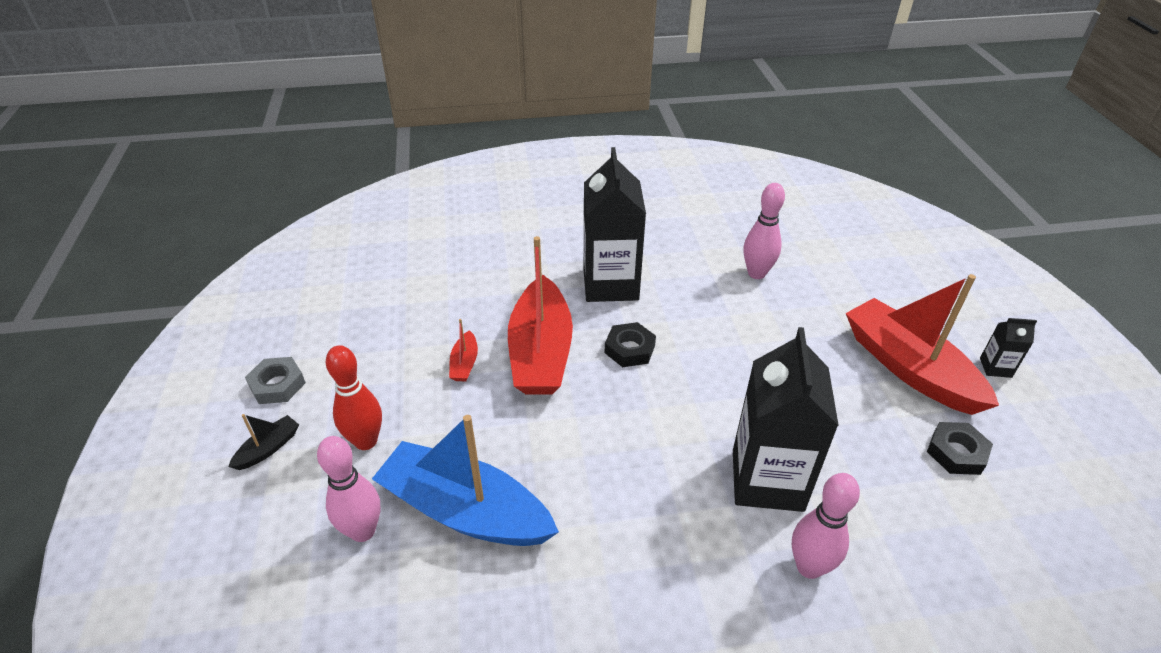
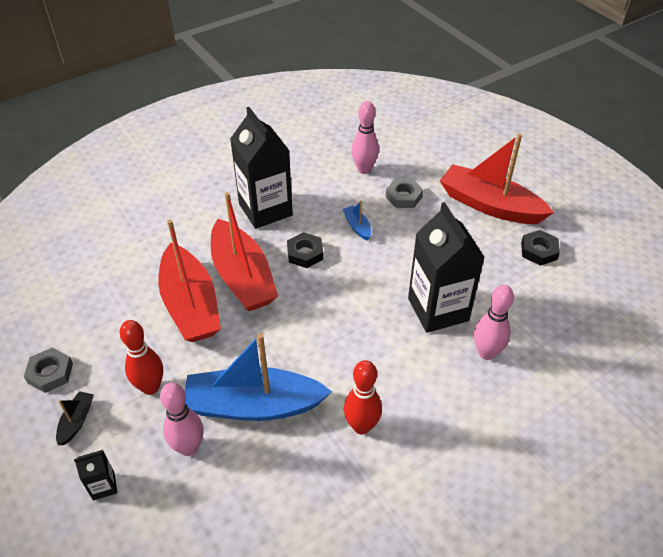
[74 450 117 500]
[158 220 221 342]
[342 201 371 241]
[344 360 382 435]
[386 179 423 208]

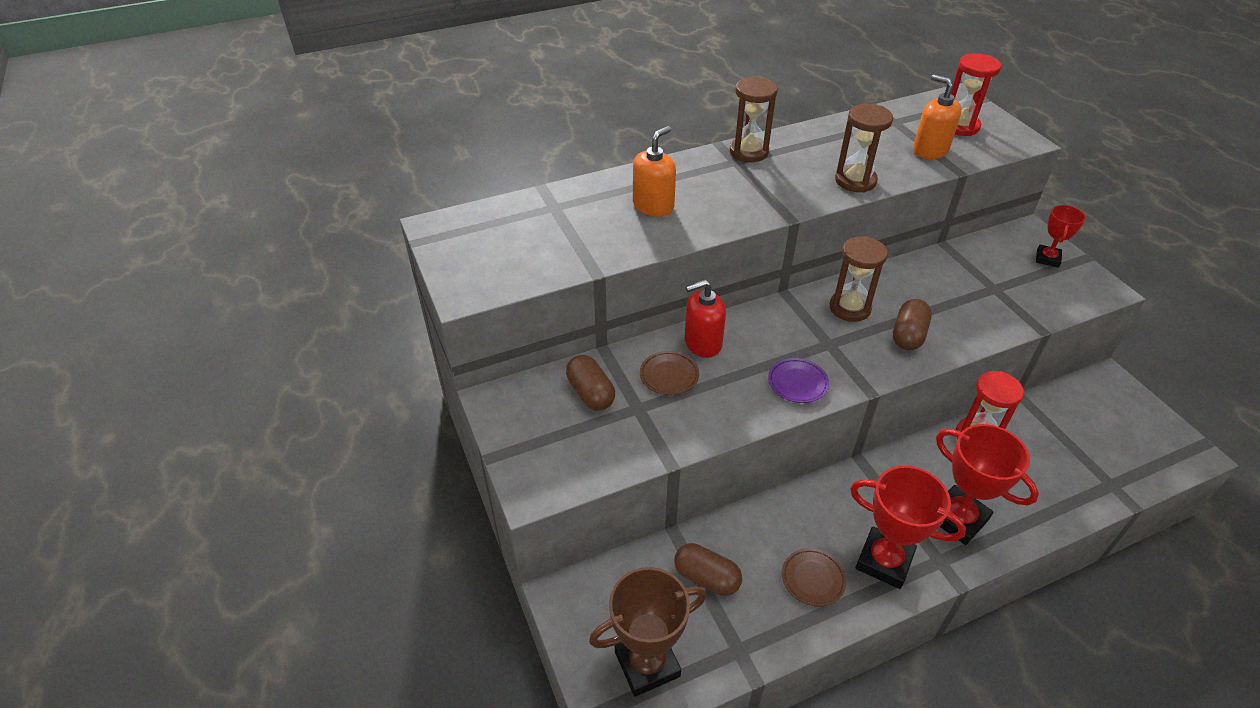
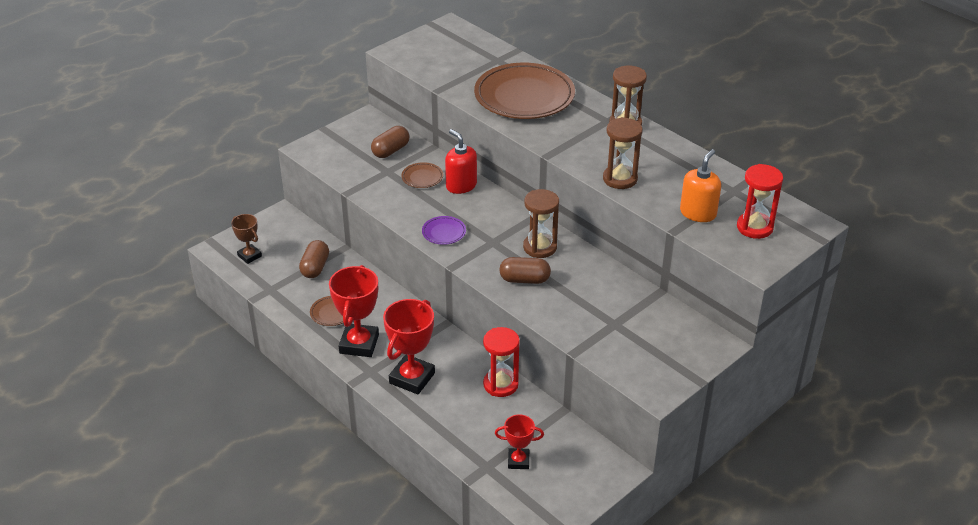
[231 214 262 264]
[474 63 575 119]
[495 414 544 469]

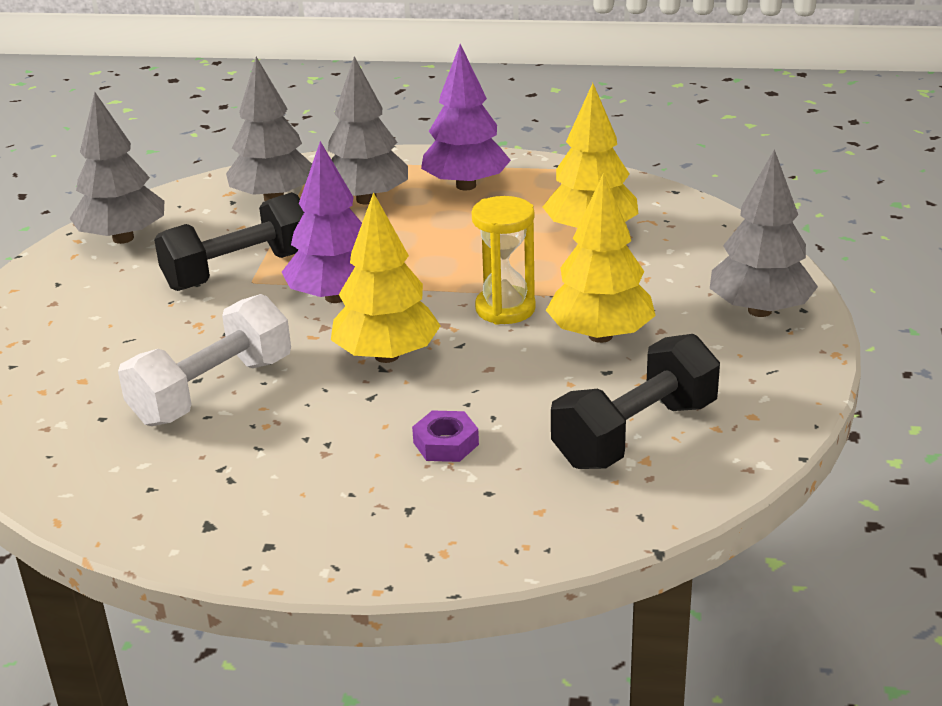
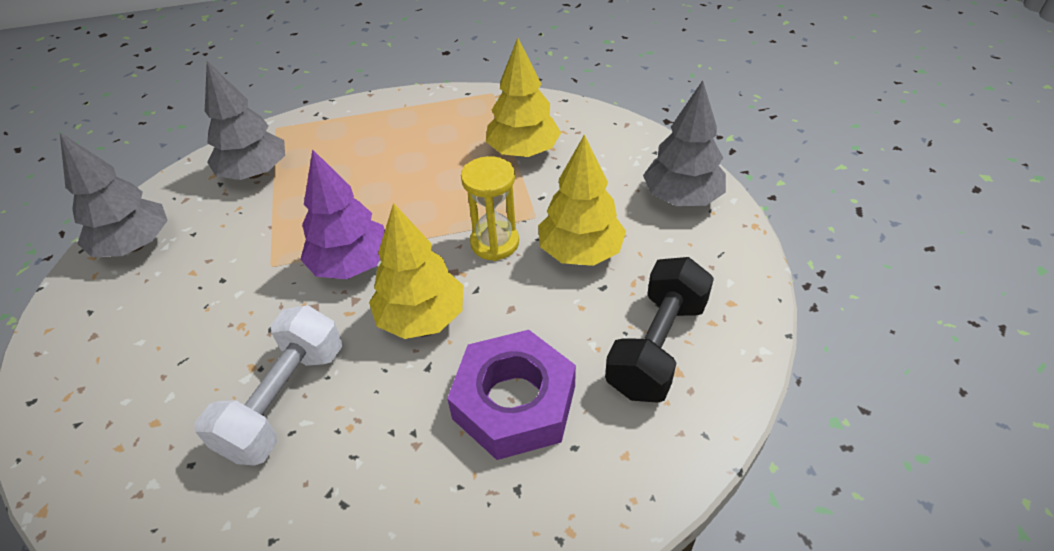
[447 330 576 460]
[154 192 304 291] (first image)
[328 56 408 204] (first image)
[421 44 511 191] (first image)

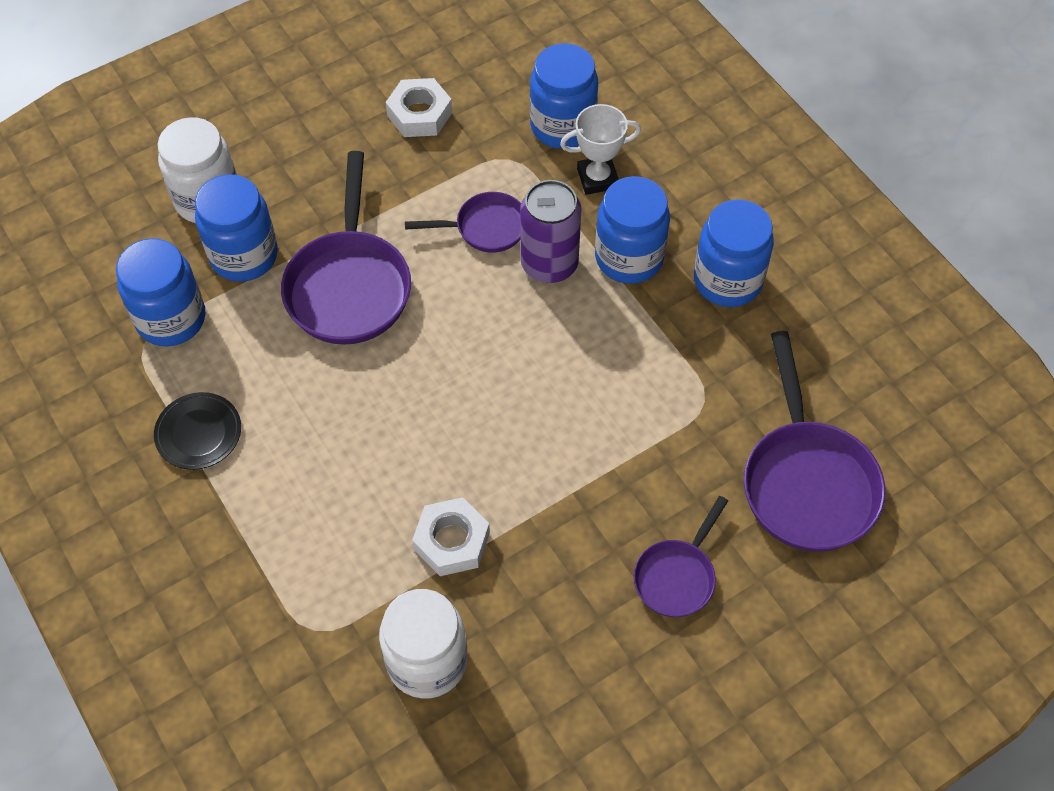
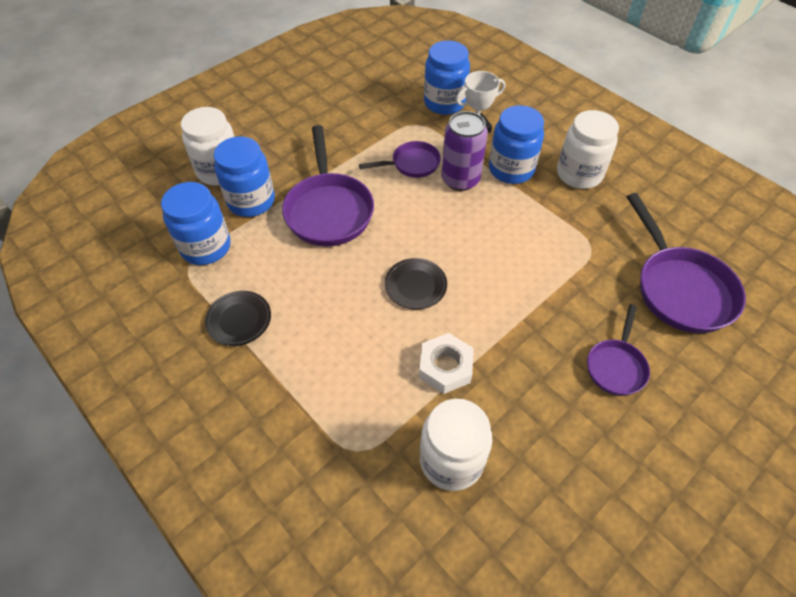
[385 258 447 309]
[557 110 619 189]
[385 78 452 137] (first image)

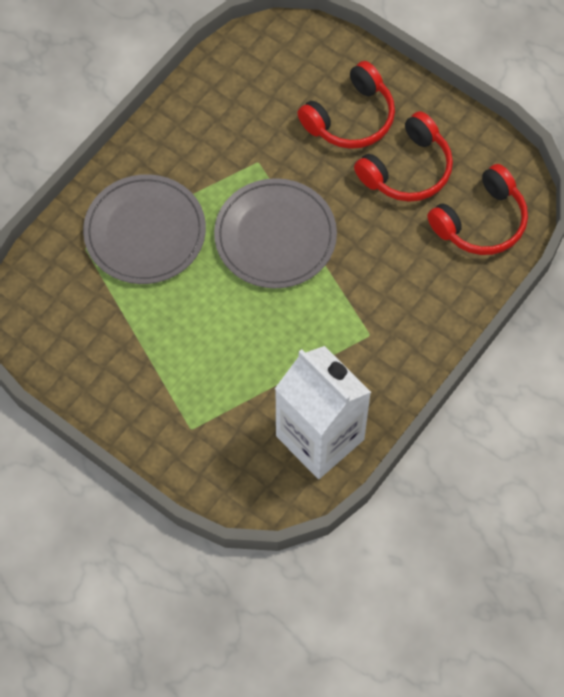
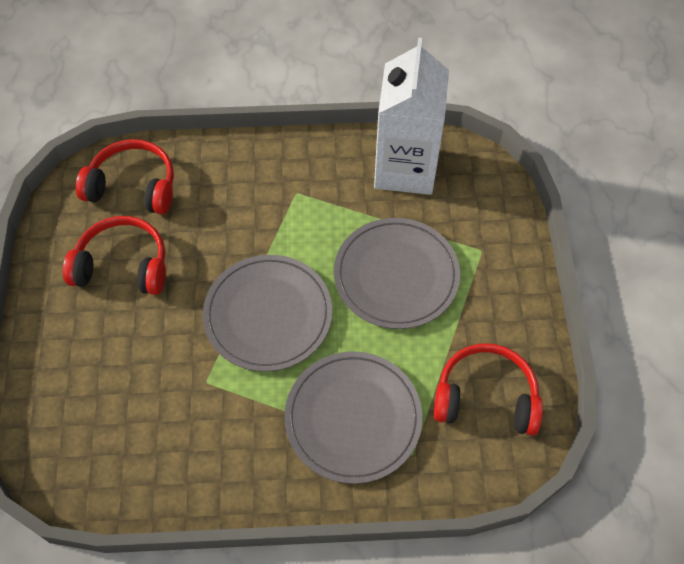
[334 218 460 329]
[434 343 543 436]

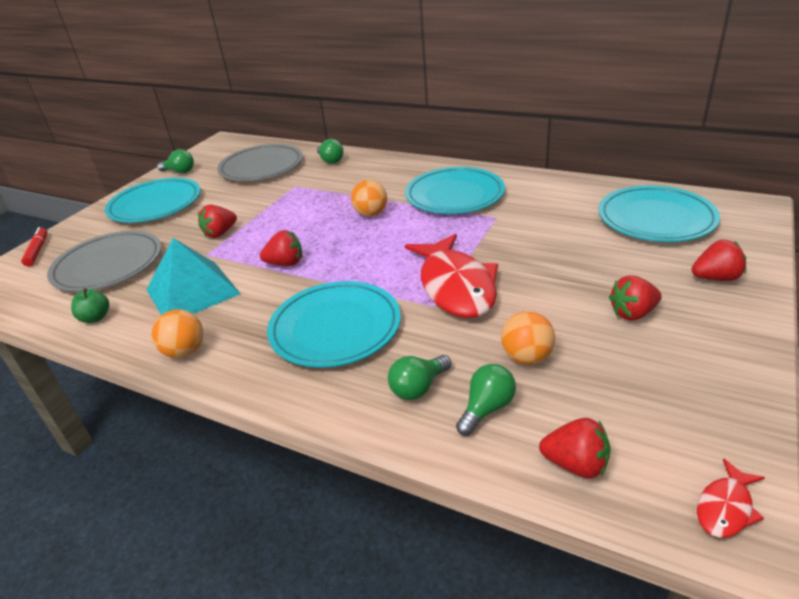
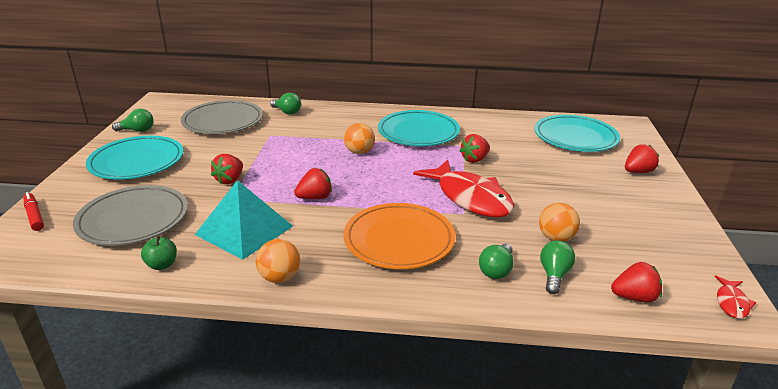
[343 203 456 269]
[460 134 490 163]

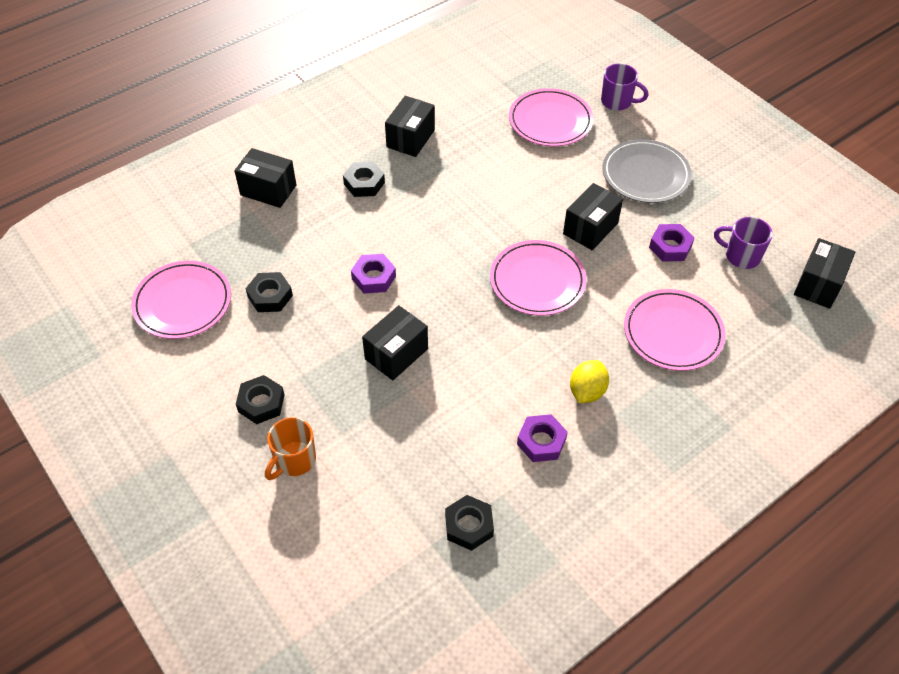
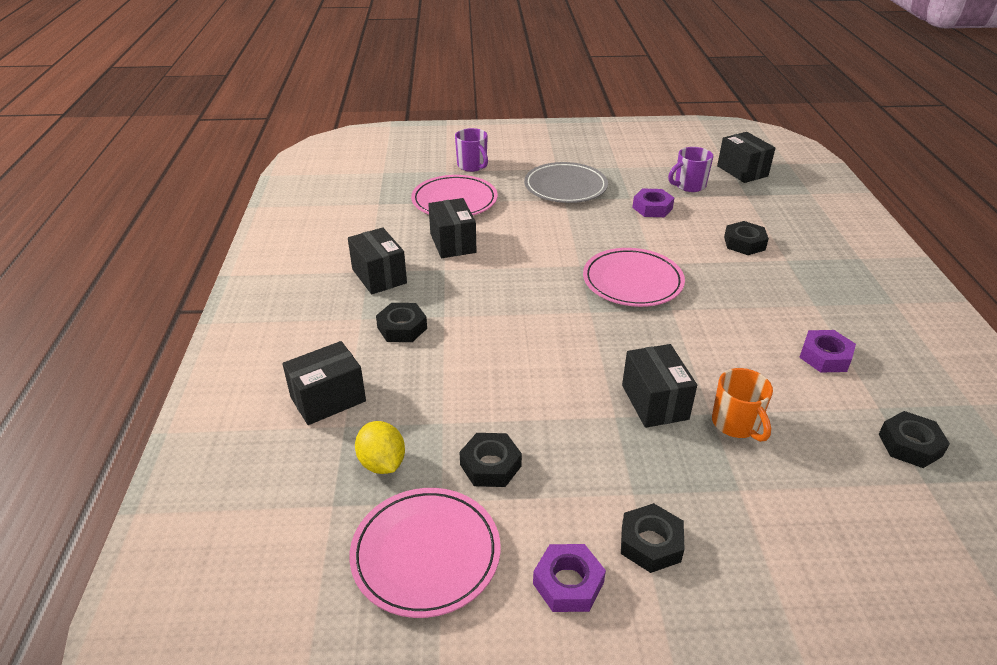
[355 421 405 474]
[428 198 477 258]
[455 128 488 172]
[533 544 606 612]
[712 368 773 442]
[724 221 769 255]

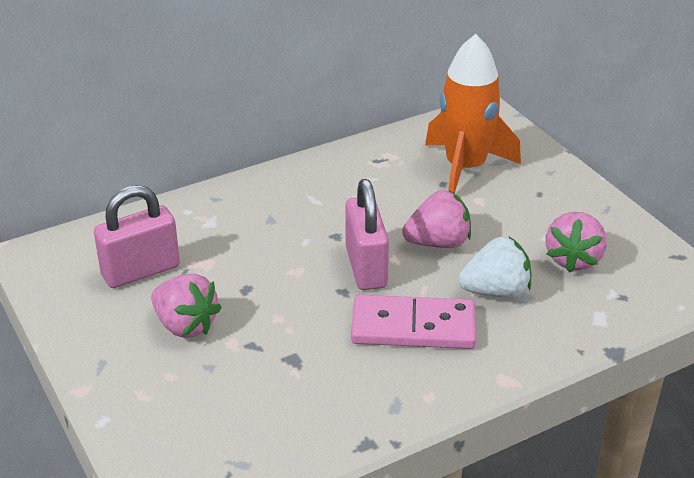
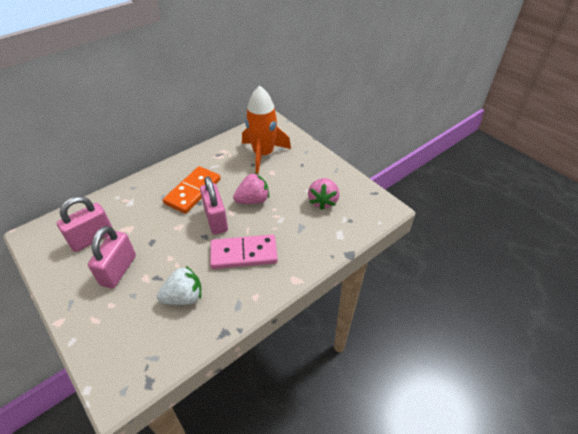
[88 226 136 289]
[157 266 201 305]
[163 166 221 214]

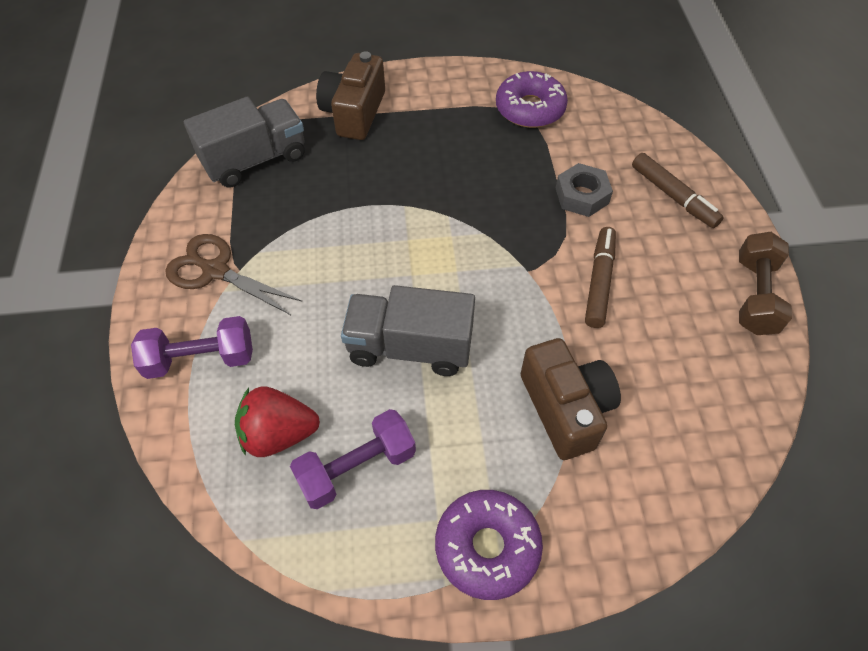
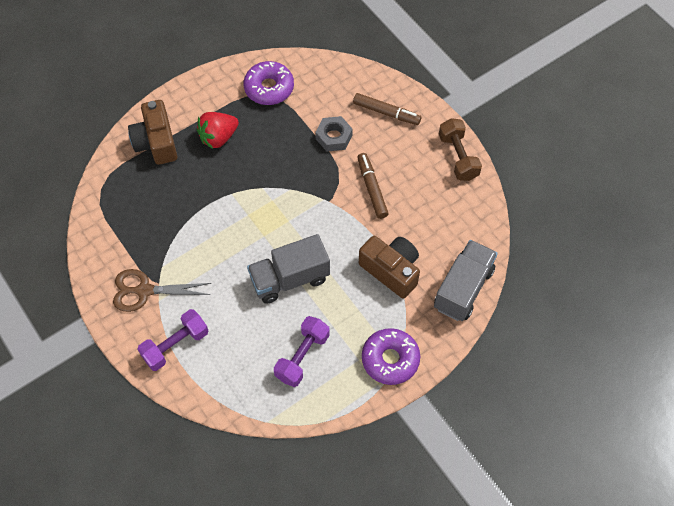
[197 112 239 149]
[434 240 498 321]

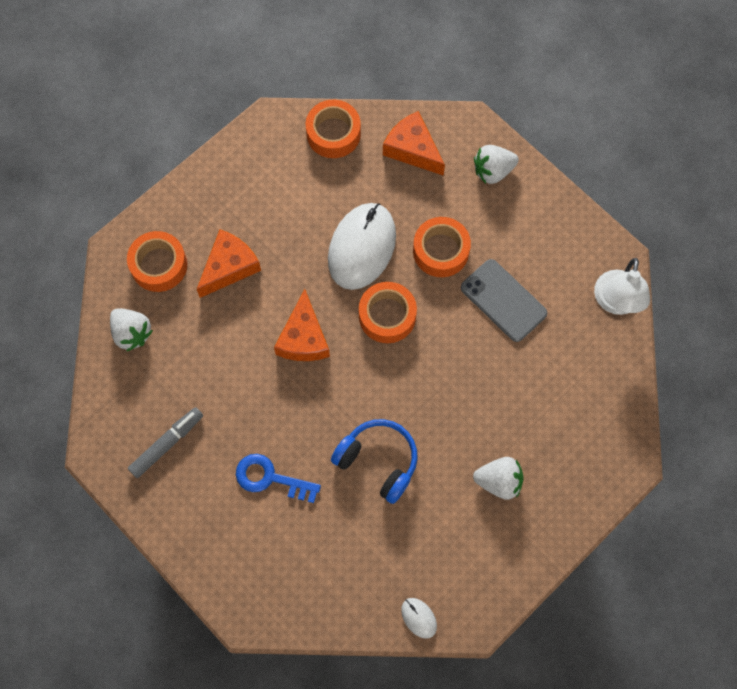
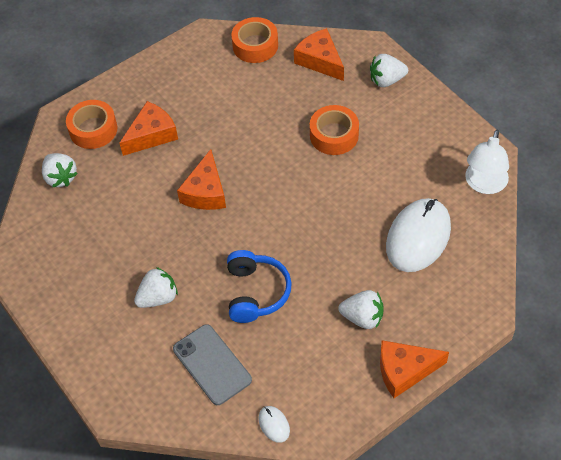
[134 267 178 308]
[173 324 252 405]
[227 250 292 323]
[380 340 449 398]
[386 198 451 272]
[128 407 203 478] (first image)
[359 282 417 343] (first image)

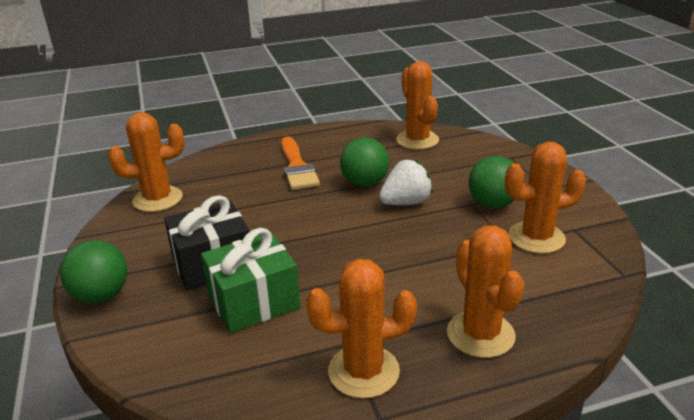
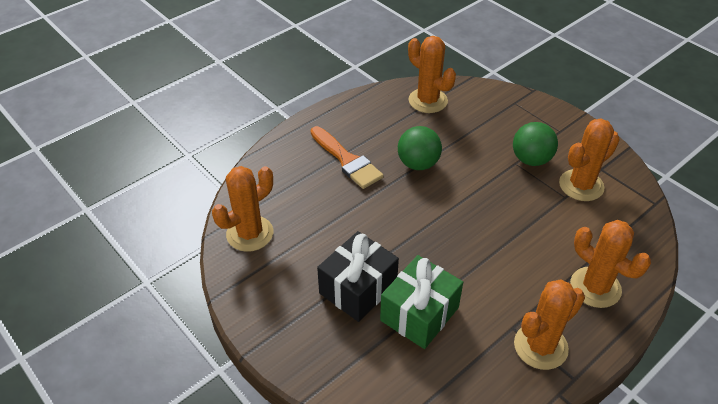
[60 240 127 303] (first image)
[379 159 433 205] (first image)

